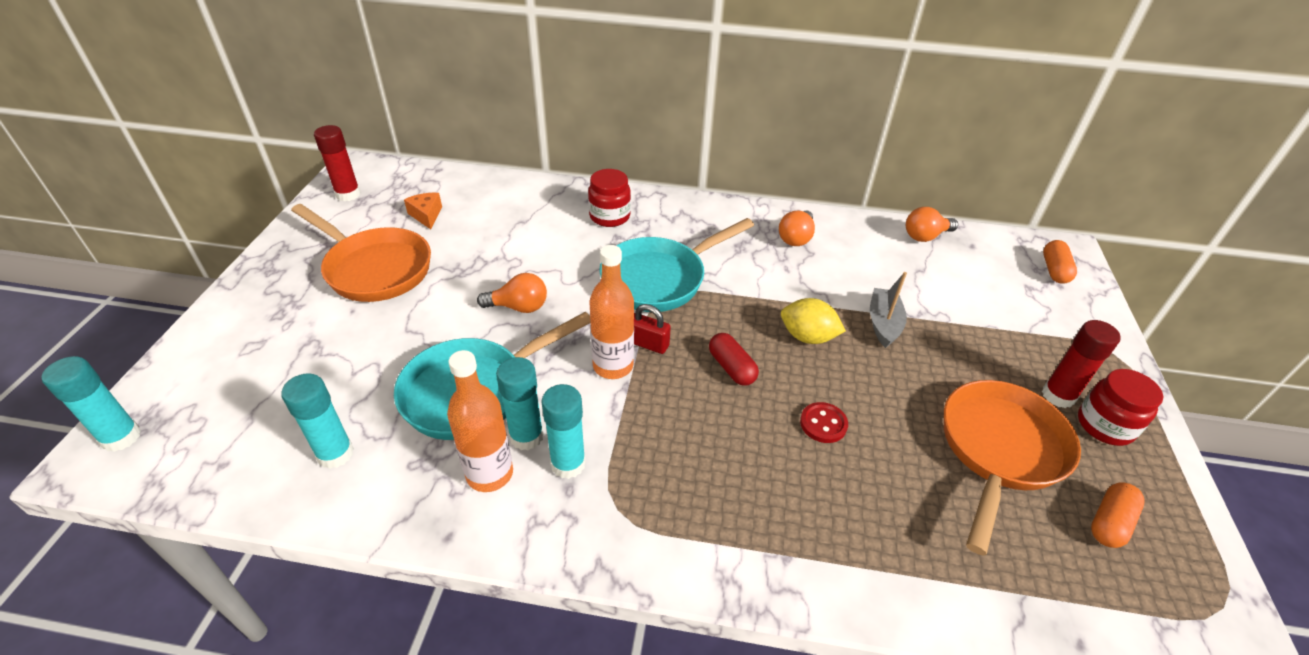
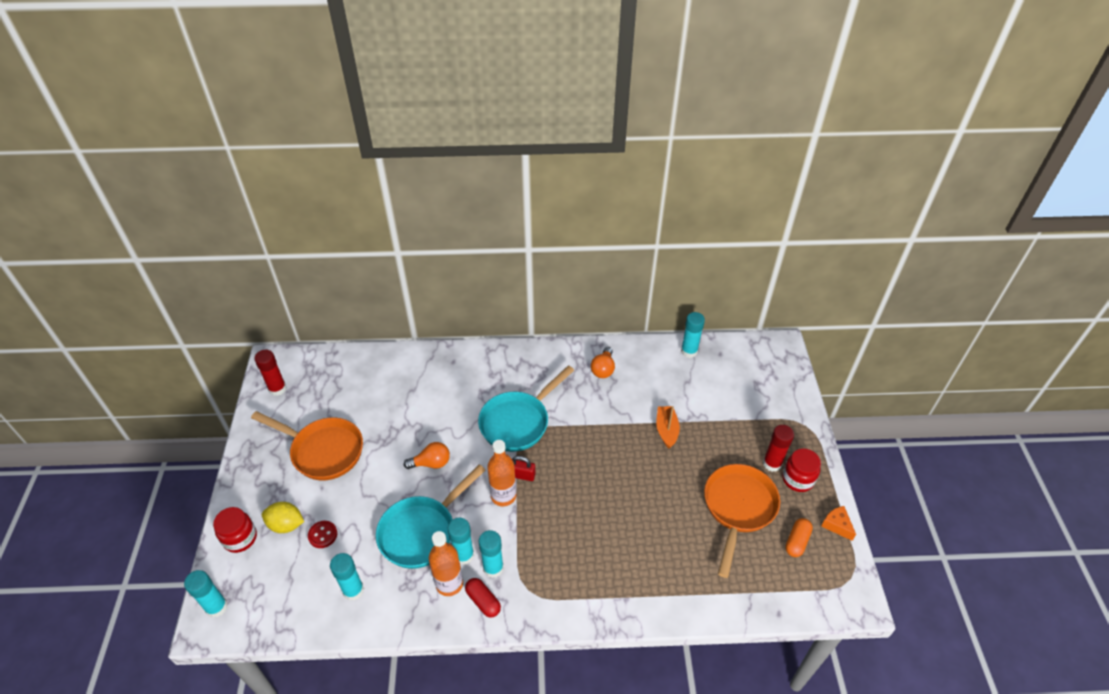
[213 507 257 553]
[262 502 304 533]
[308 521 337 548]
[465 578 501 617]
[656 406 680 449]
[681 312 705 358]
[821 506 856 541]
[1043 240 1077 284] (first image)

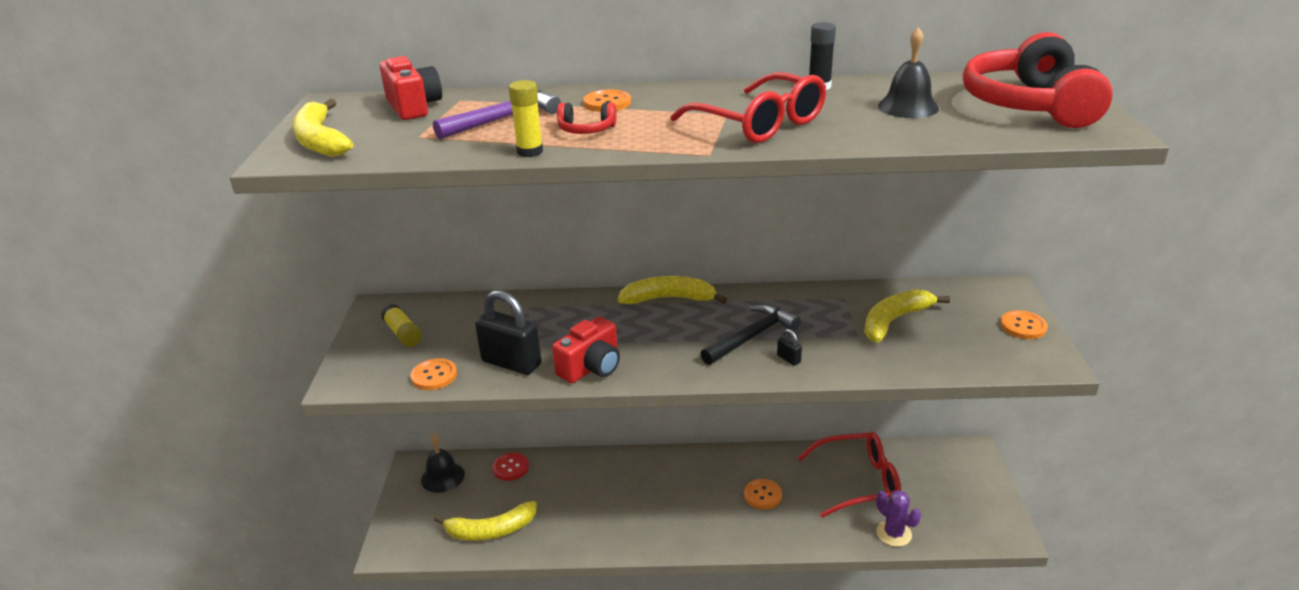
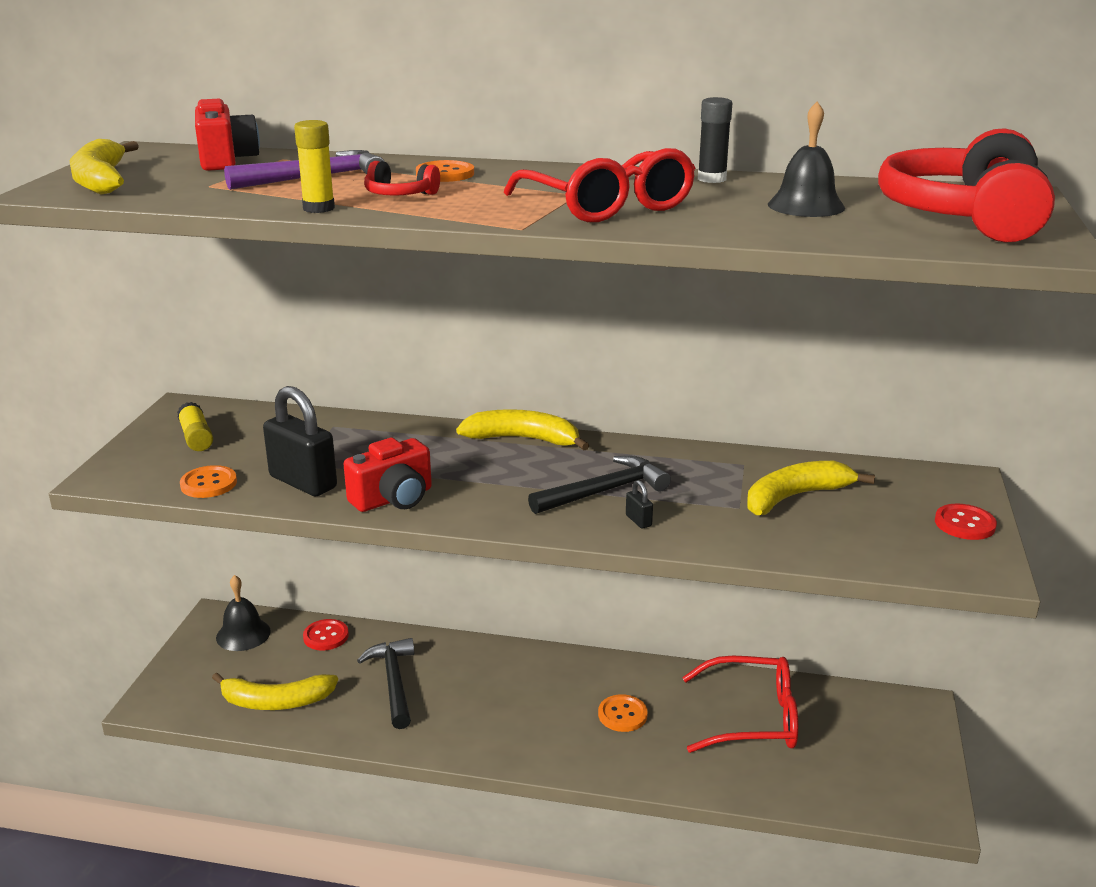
[357 638 414 729]
[935 504 997 540]
[876 490 921 547] (first image)

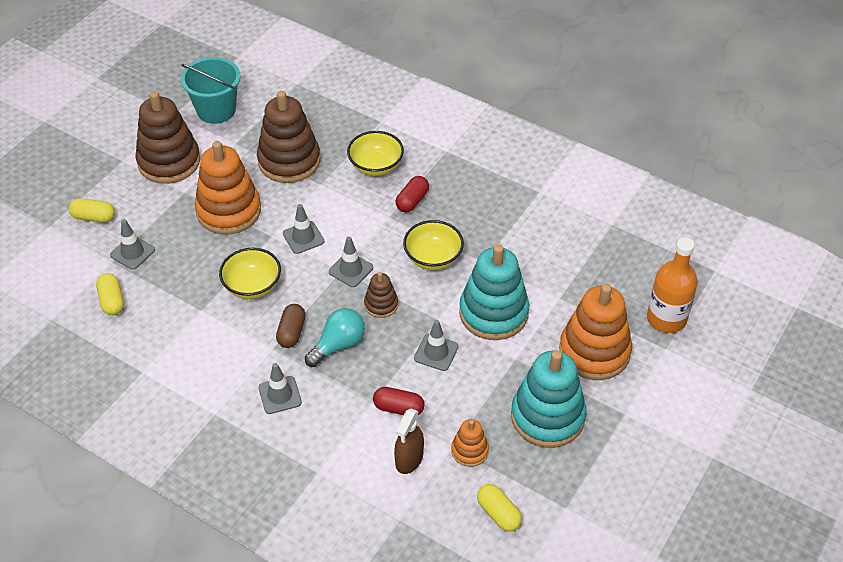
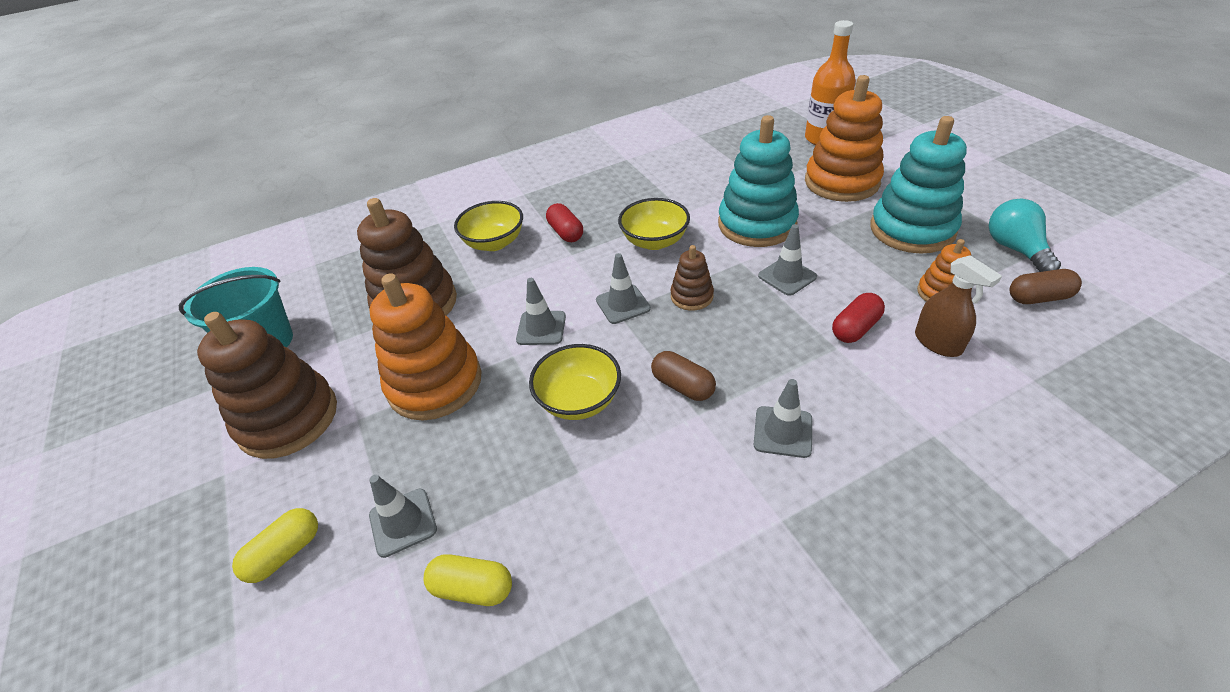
[989 199 1061 272]
[1010 269 1082 304]

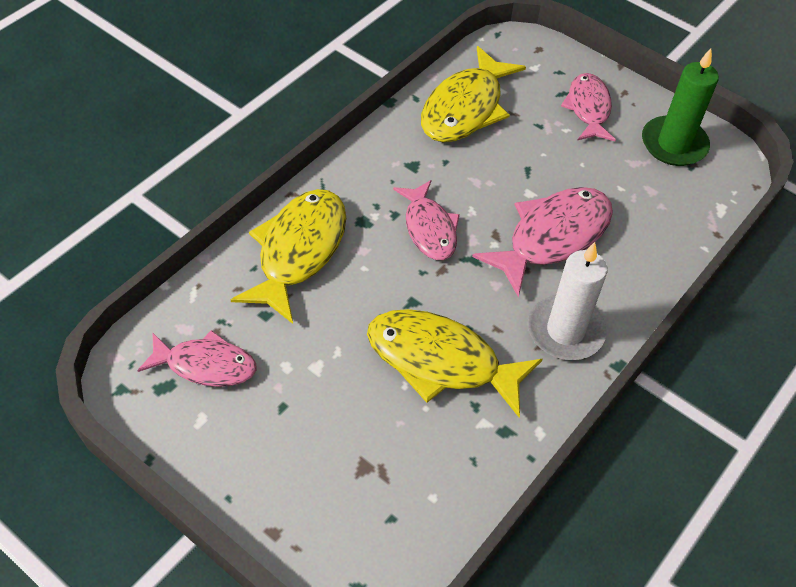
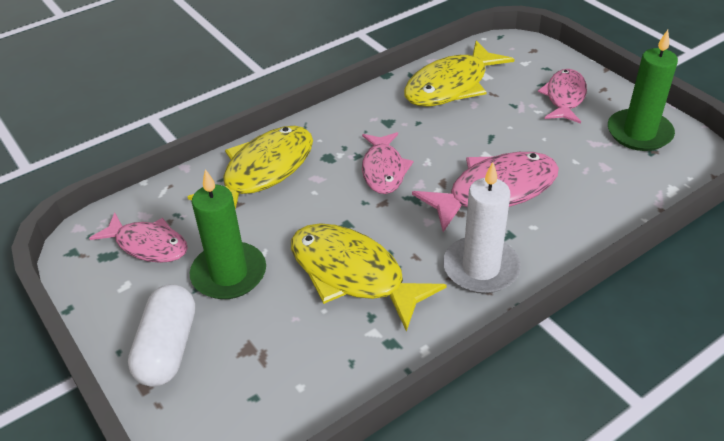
[128 284 195 387]
[190 169 266 299]

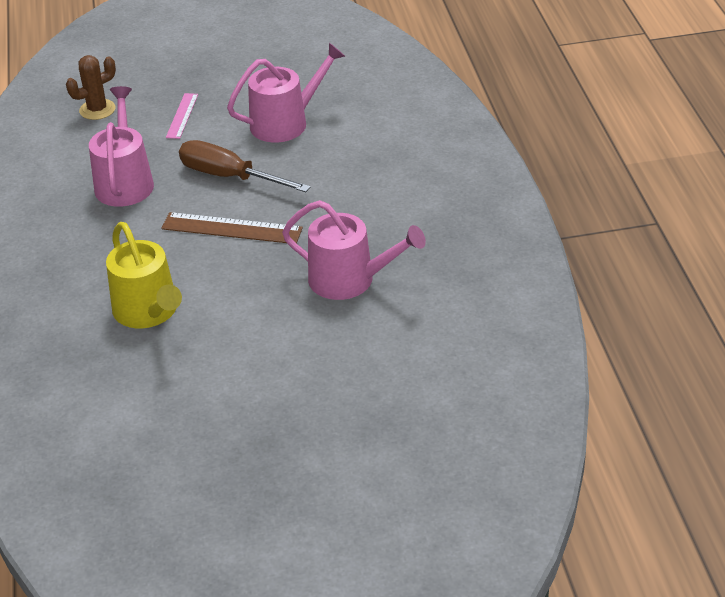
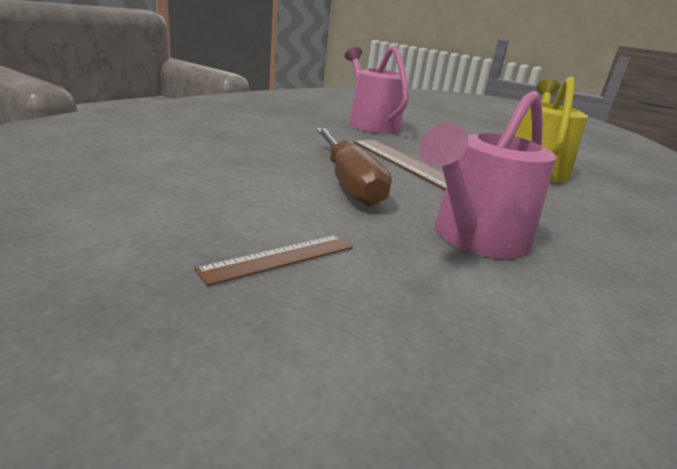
[194 235 353 286]
[66 55 116 120] (first image)
[227 43 345 142] (first image)

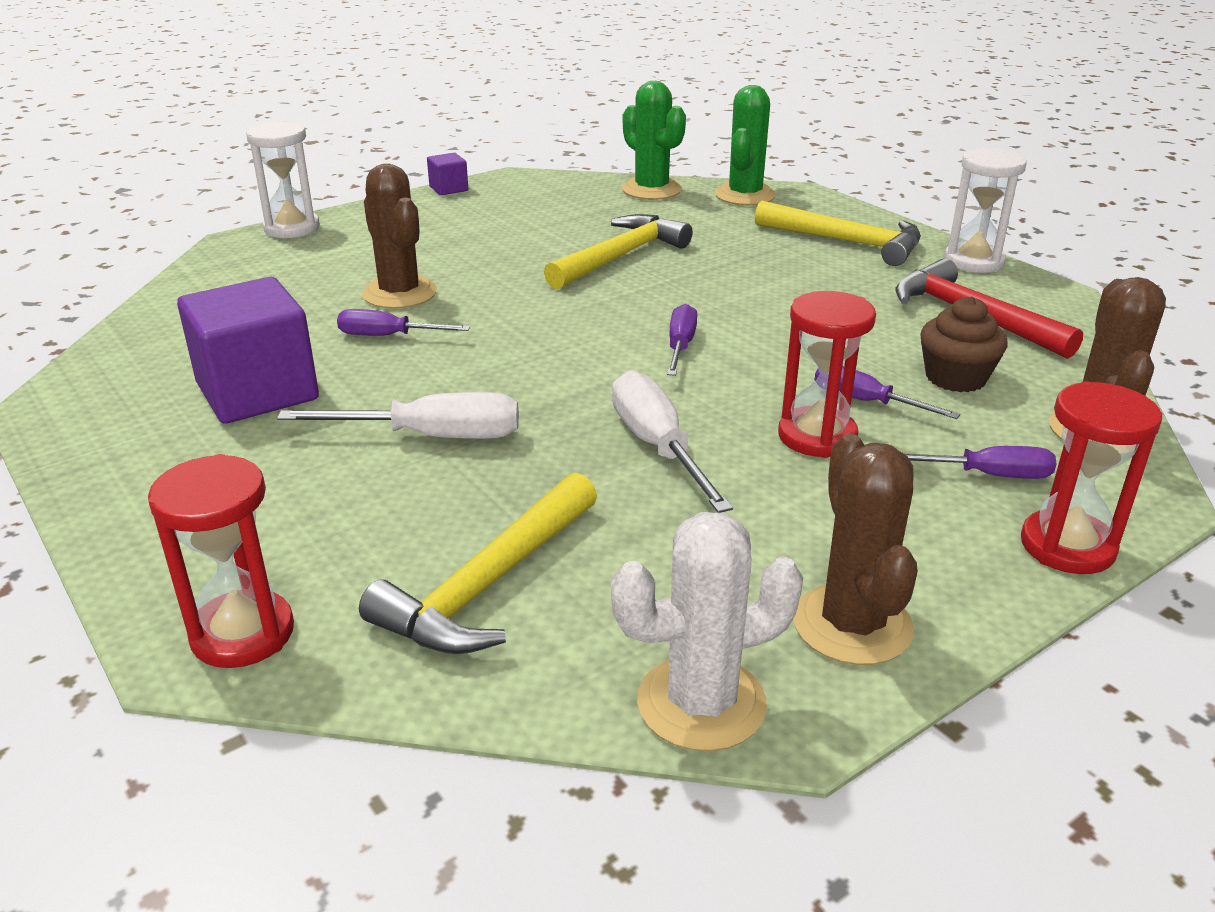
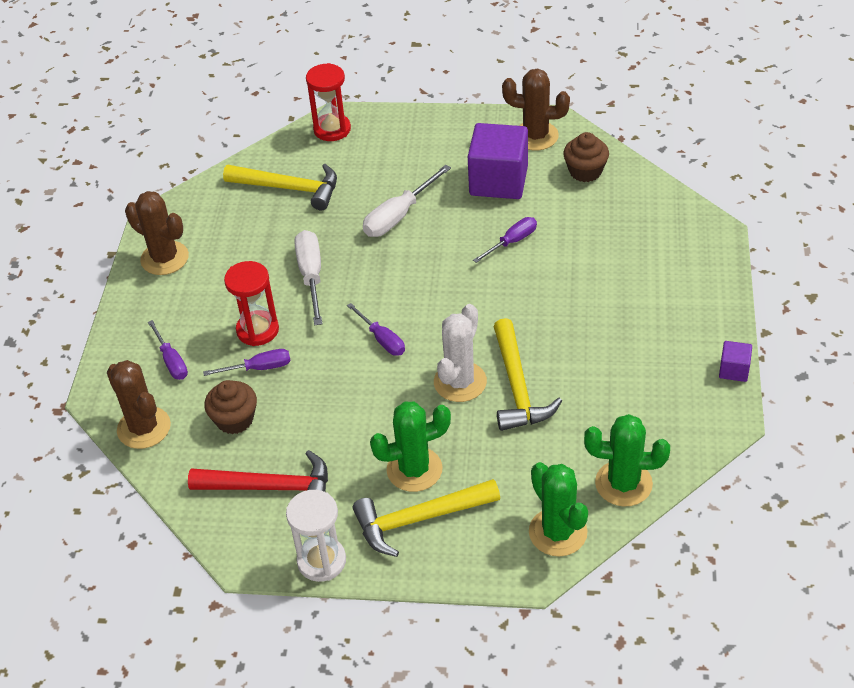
[148 320 188 380]
[223 164 337 210]
[295 230 322 325]
[370 401 451 492]
[434 304 487 402]
[502 68 570 151]
[563 132 609 182]
[246 121 320 238] (first image)
[1021 381 1163 574] (first image)

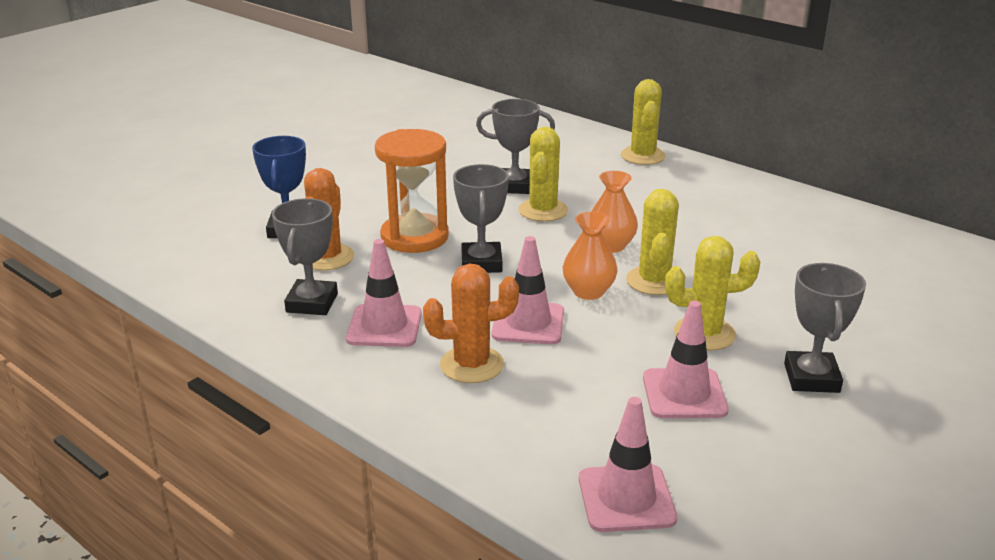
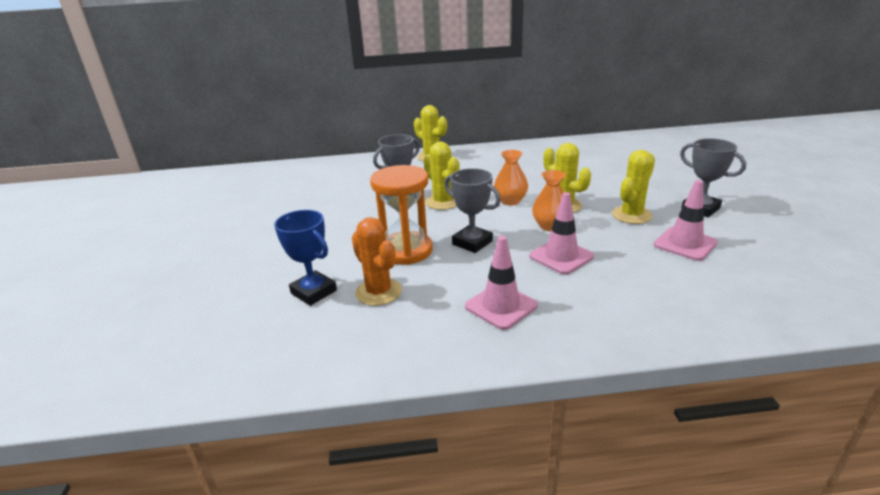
[272 198 338 315] (first image)
[423 264 519 383] (first image)
[579 397 677 532] (first image)

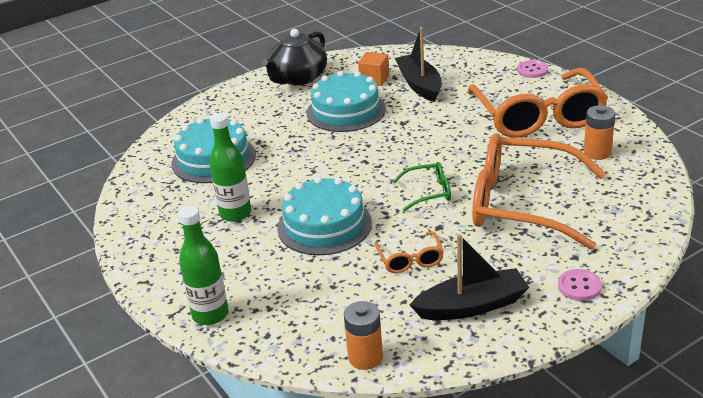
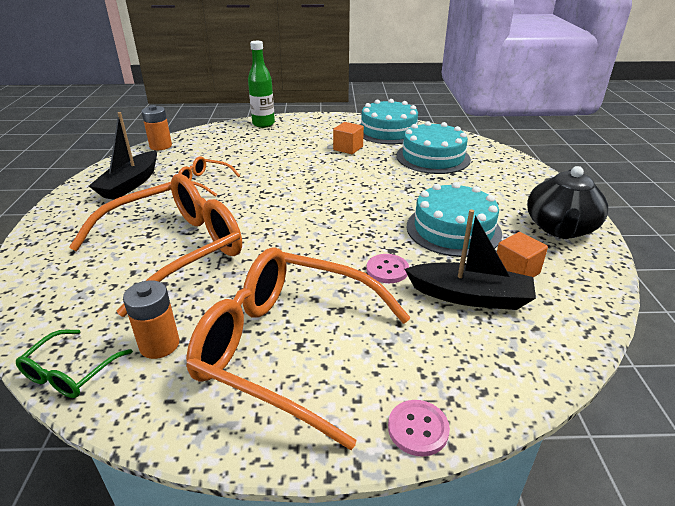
[16 329 133 398]
[333 122 364 154]
[359 99 418 144]
[367 254 409 283]
[527 166 608 239]

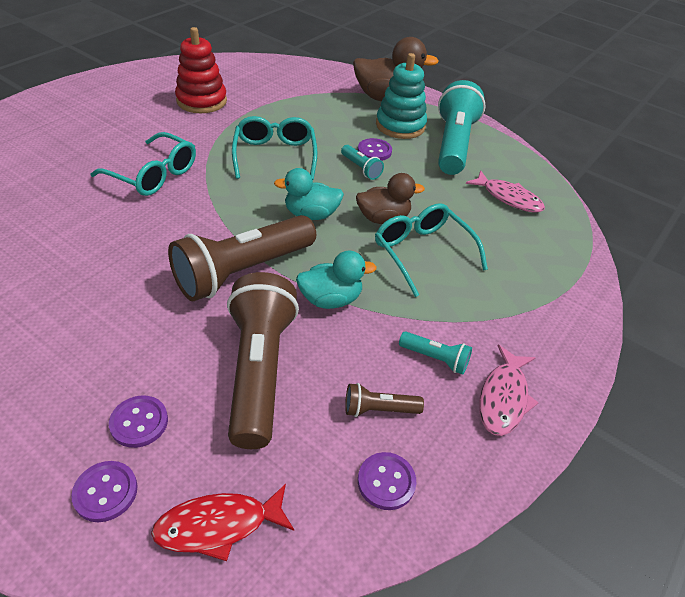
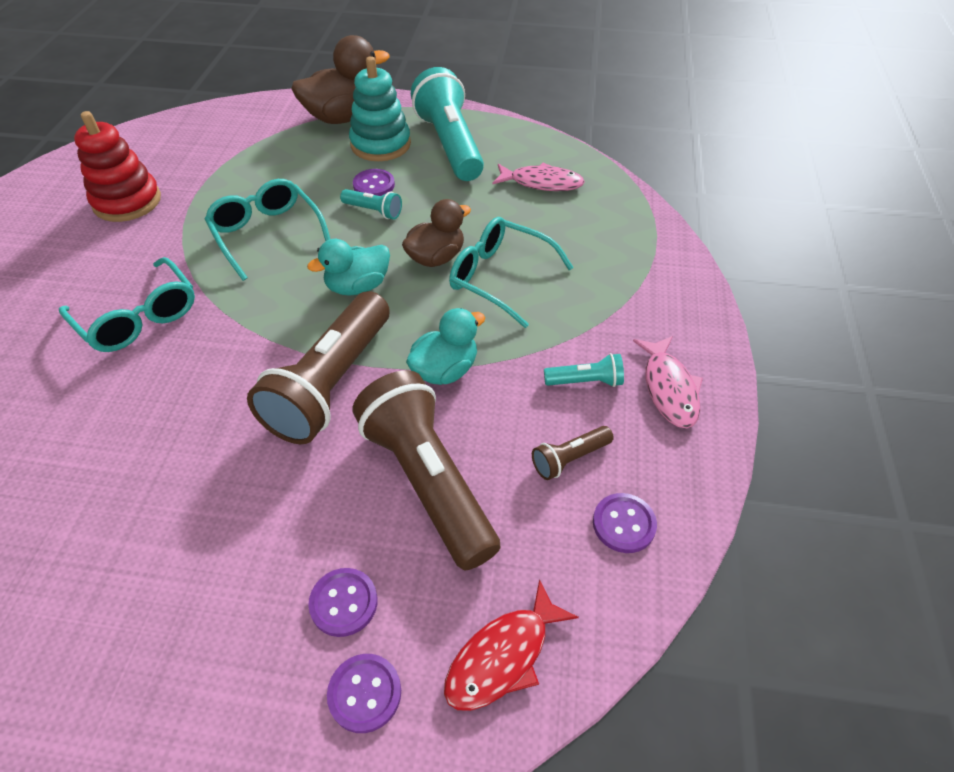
[59 257 195 352]

